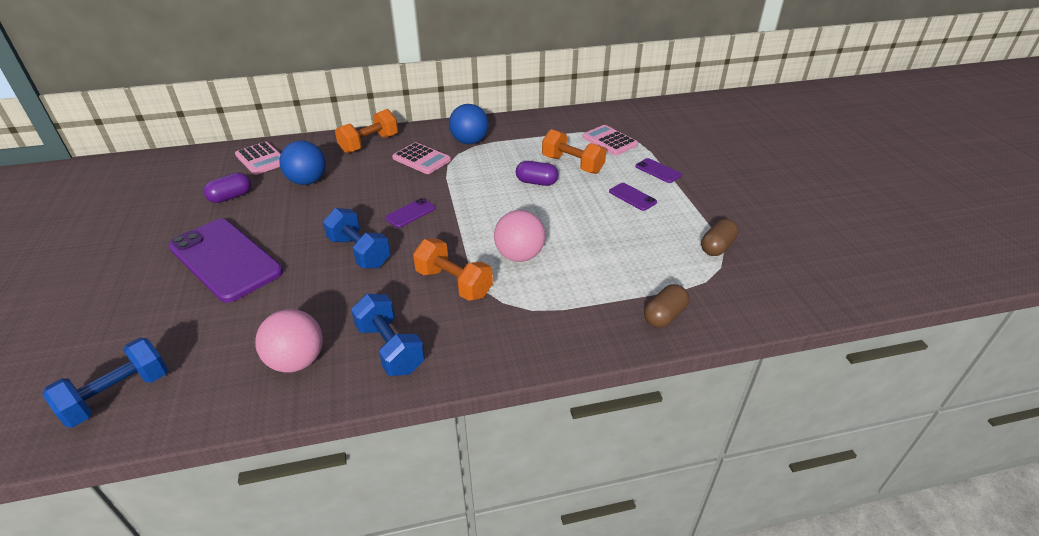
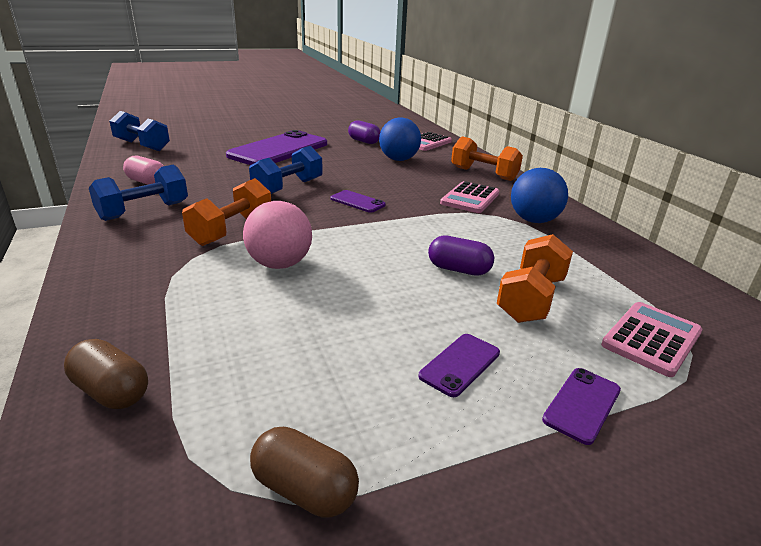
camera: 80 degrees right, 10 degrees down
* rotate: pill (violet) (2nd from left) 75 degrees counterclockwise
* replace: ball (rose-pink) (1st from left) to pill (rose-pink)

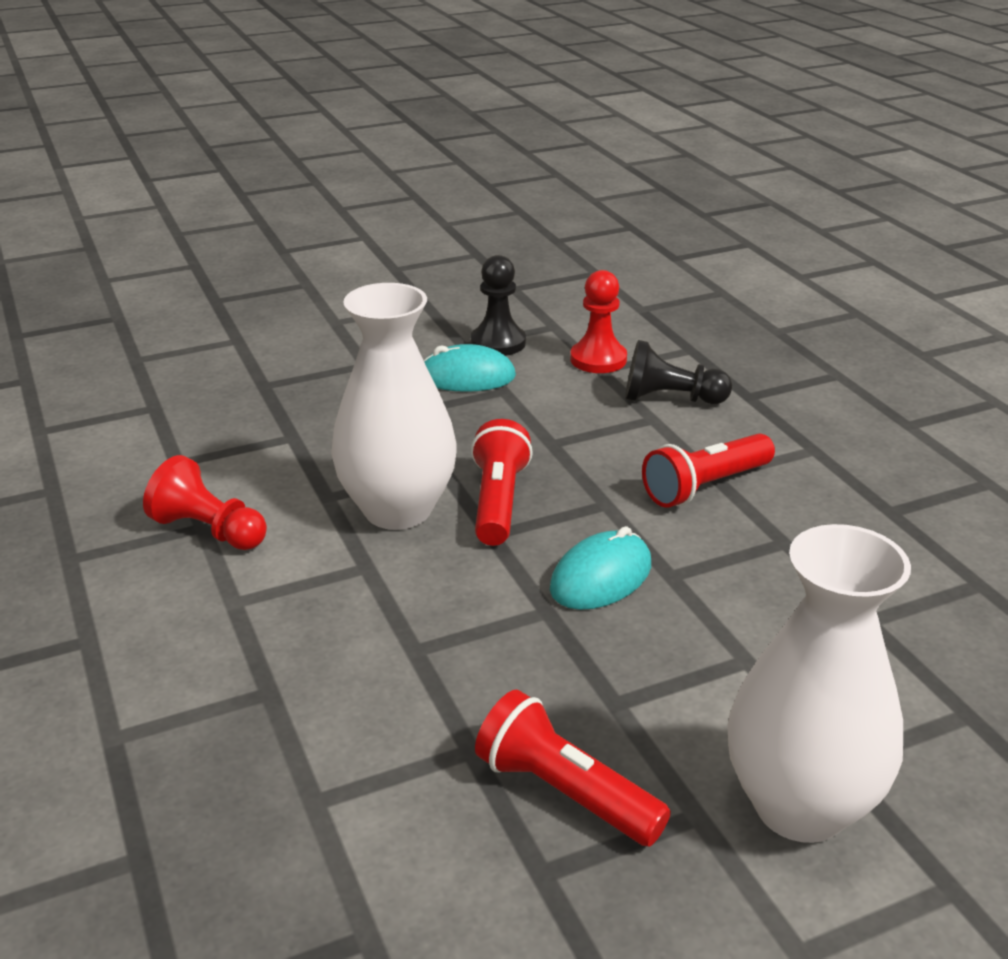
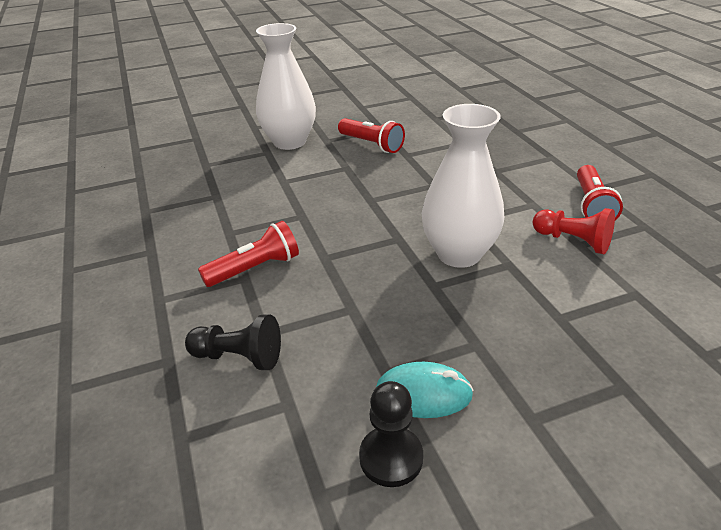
camera: 175 degrees left, 5 degrees up
* delete: game pawn (red) (2nd from left)
* move: pocket torch (red) (1st from left in the first image) to pocket torch (red) (3rd from left)
* delete: PC mouse (turquoise) (2nd from left)

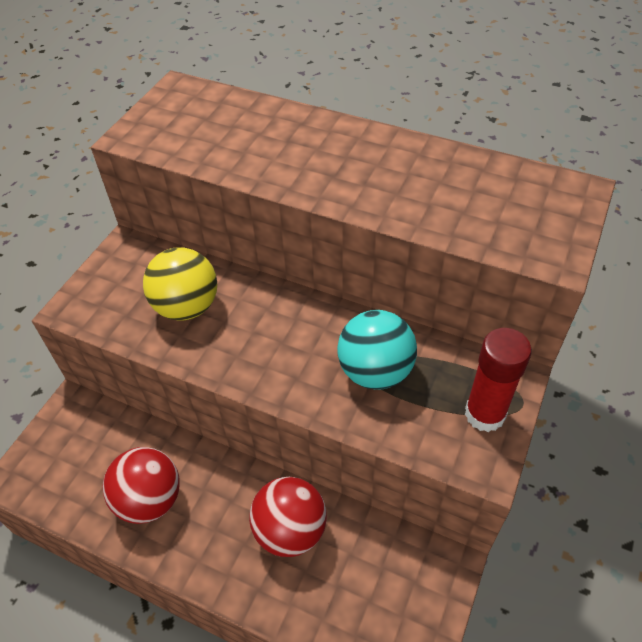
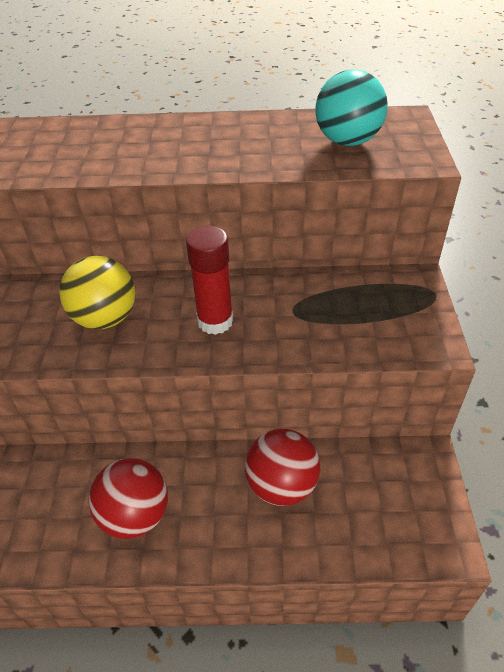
camera: 25 degrees left, 5 degrees down
* move: ball (turquoise)
* move: stick of glue (red)

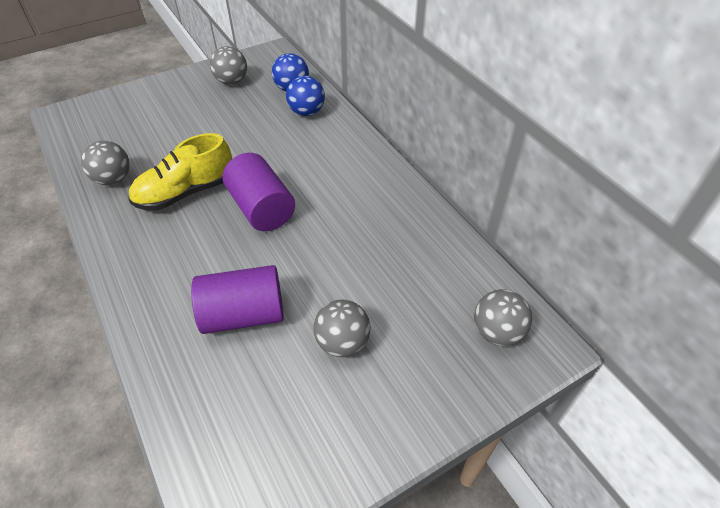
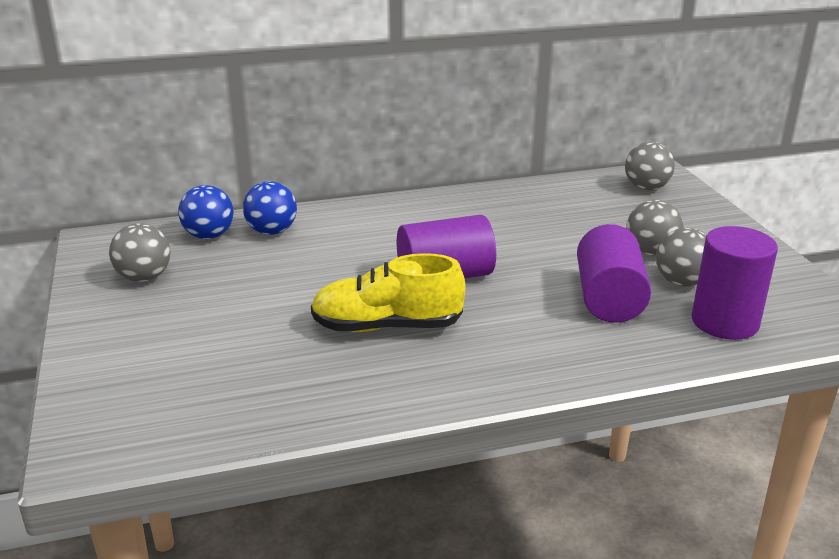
camera: 75 degrees left, 20 degrees down
* rotate: shoe (golden) 105 degrees clockwise
* move: ball (gray) (1st from left in the first image) to ball (gray) (4th from left)
* insert: cylinder (violet) (3rd from left)

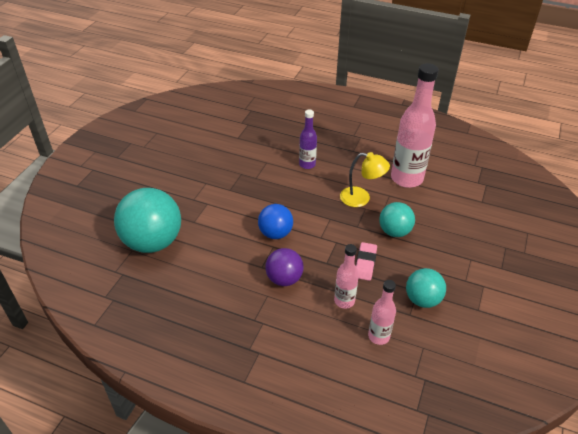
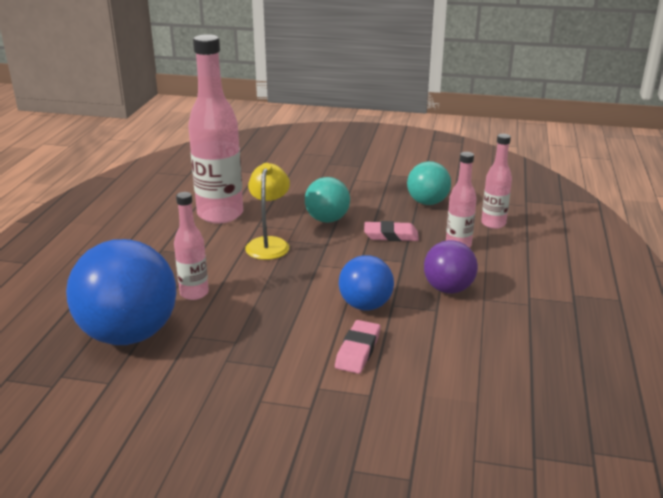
camera: 100 degrees left, 15 degrees down
* recolor: drink bottle (violet) to drink bottle (rose-pink) (1st from left)
* delete: ball (turquoise) (1st from left)
* insert: ball (cobalt) (1st from left)
* insert: pencil eraser (rose-pink) (1st from left)

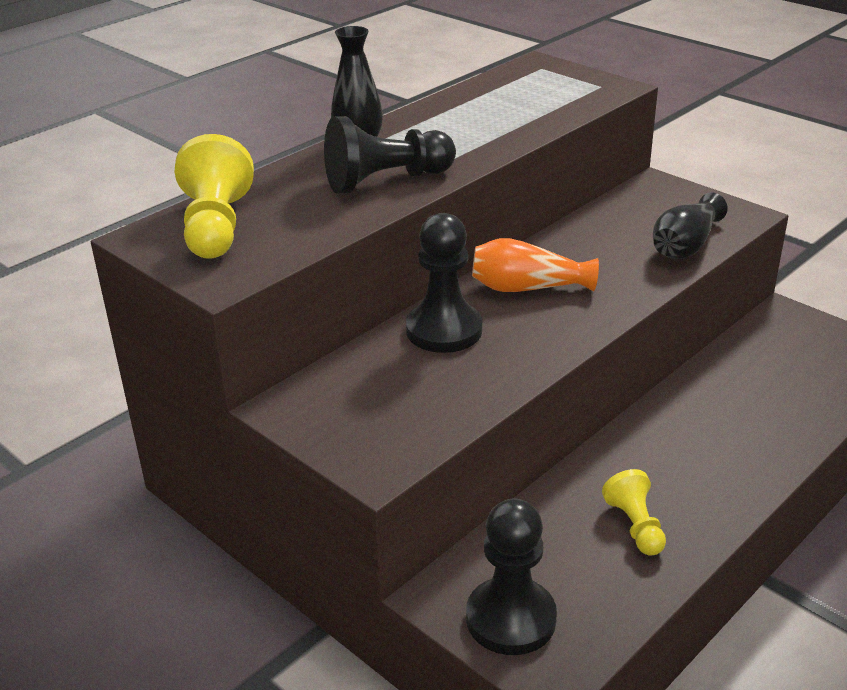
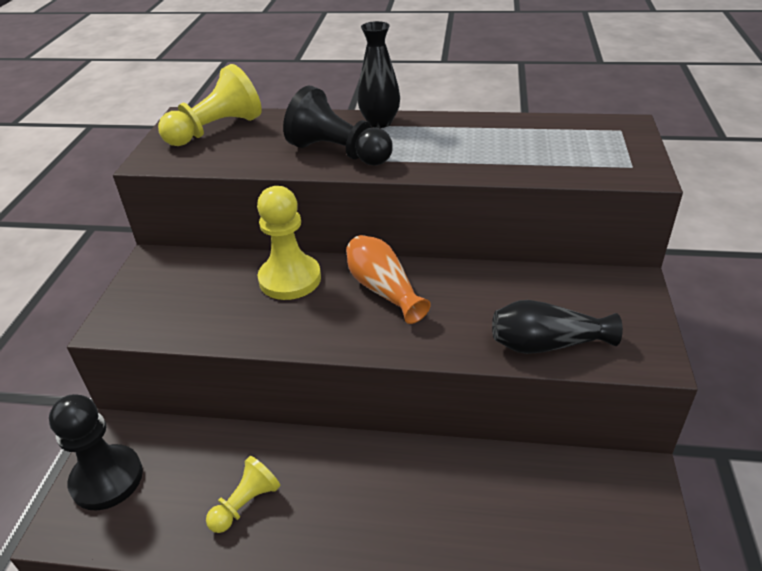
camera: 55 degrees right, 5 degrees up
* recolor: game pawn (black) (2nd from left) to game pawn (golden) (3rd from left)

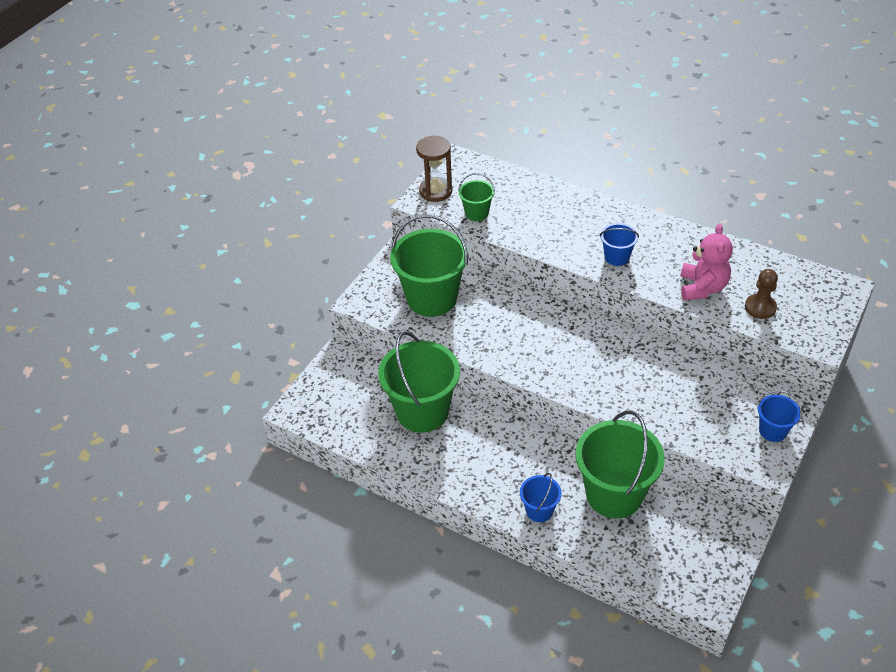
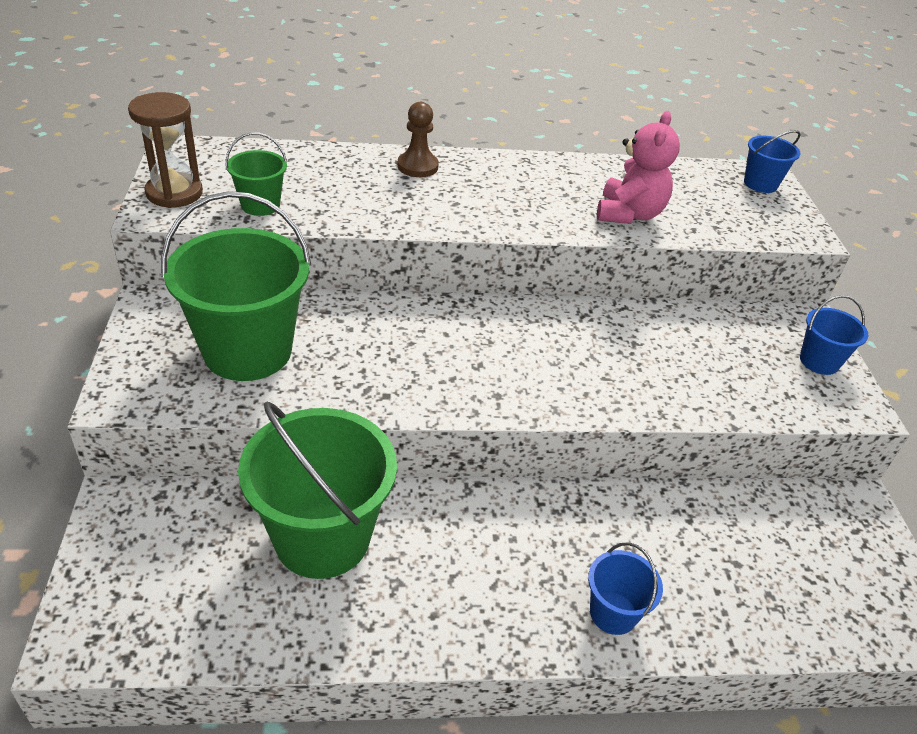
camera: 40 degrees left, 5 degrees down
* move: pail (cobalt) (2nd from left)
* rotate: stuffed bear (rose-pink) 45 degrees clockwise
* move: game pawn (russet)
* delete: pail (emerald) (4th from left)

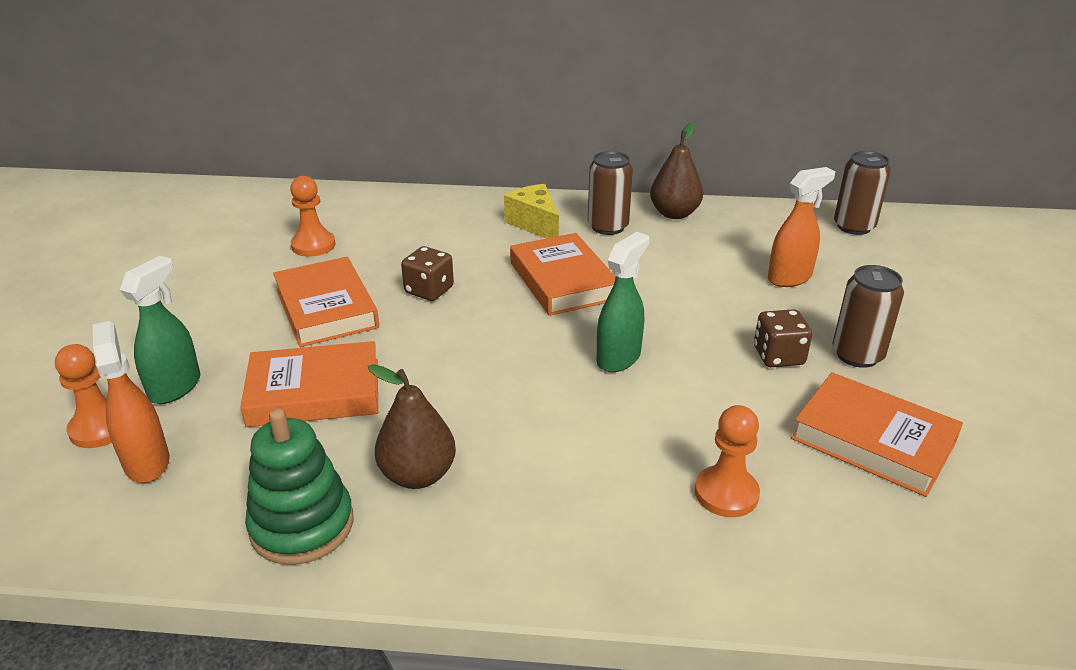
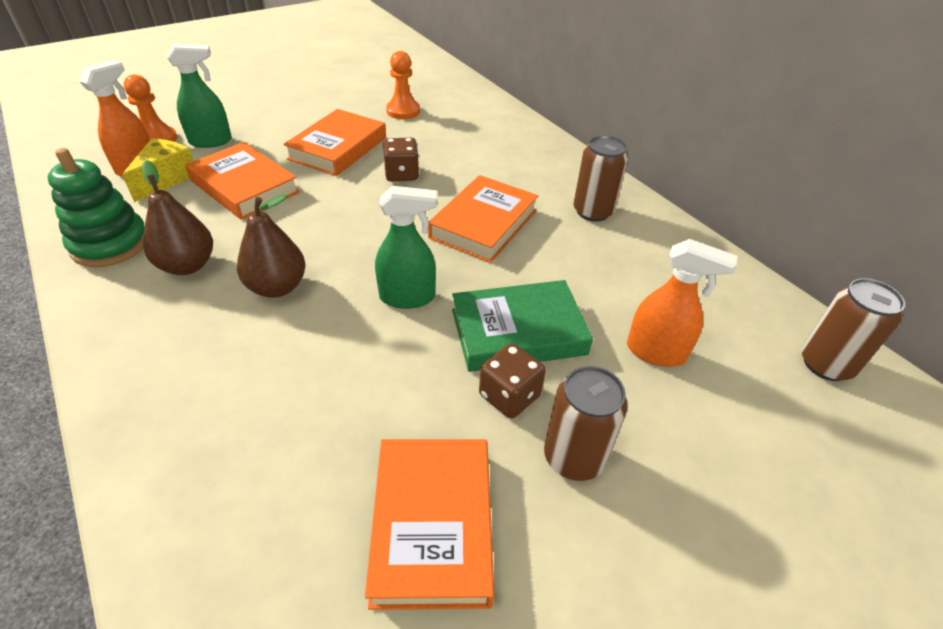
camera: 50 degrees right, 10 degrees up
* move: toy pear (russet) (2nd from left)
* move: cheese (golden)
* delete: game pawn (orange) (3rd from left)
* insert: book (emerald)

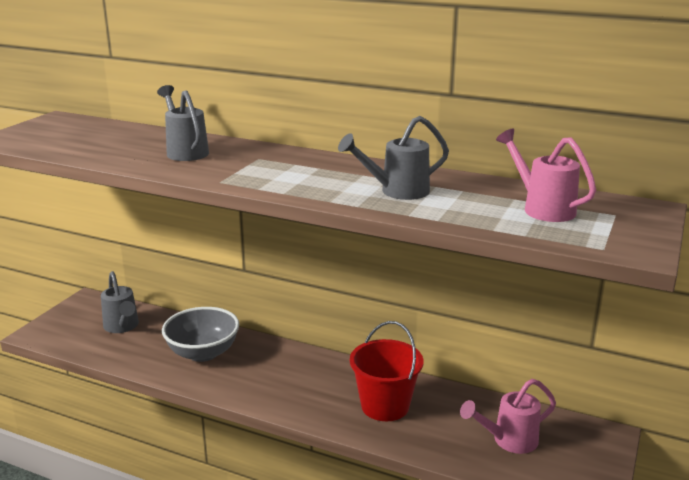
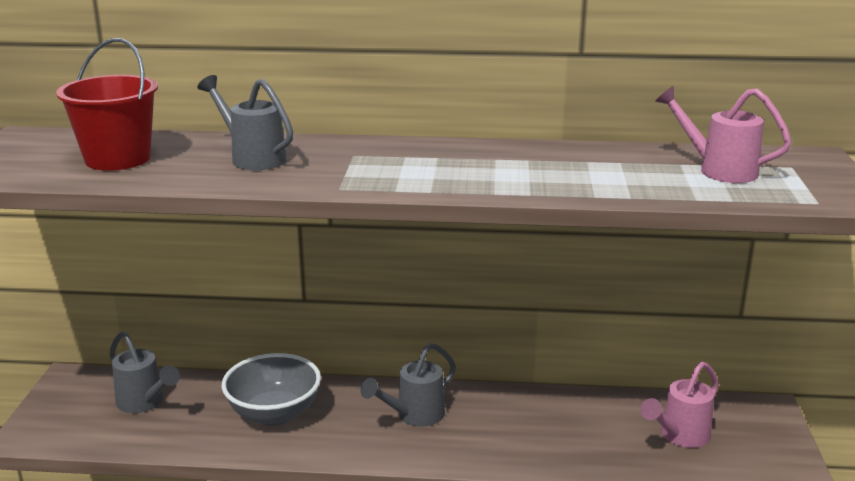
camera: 20 degrees left, 0 degrees up
* move: watering can (gray) (3rd from left)
* move: pail (red)

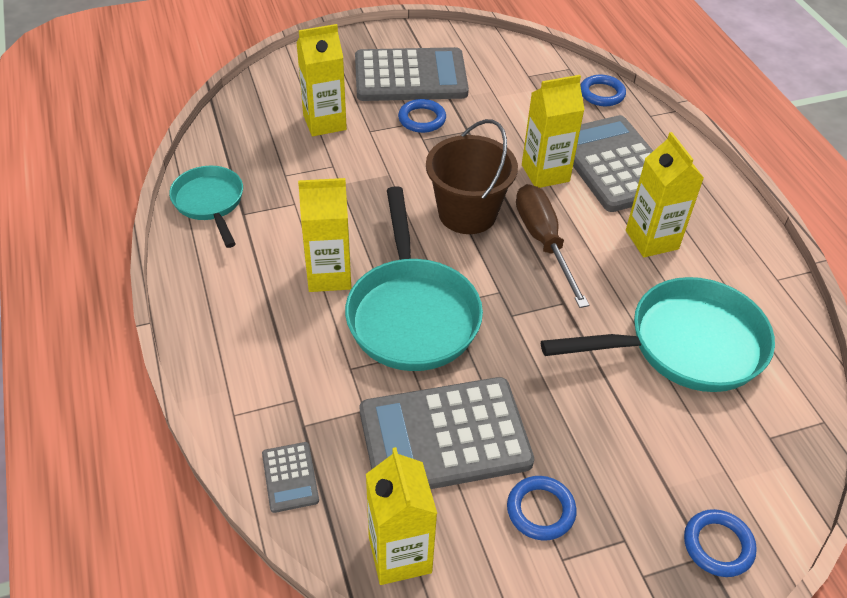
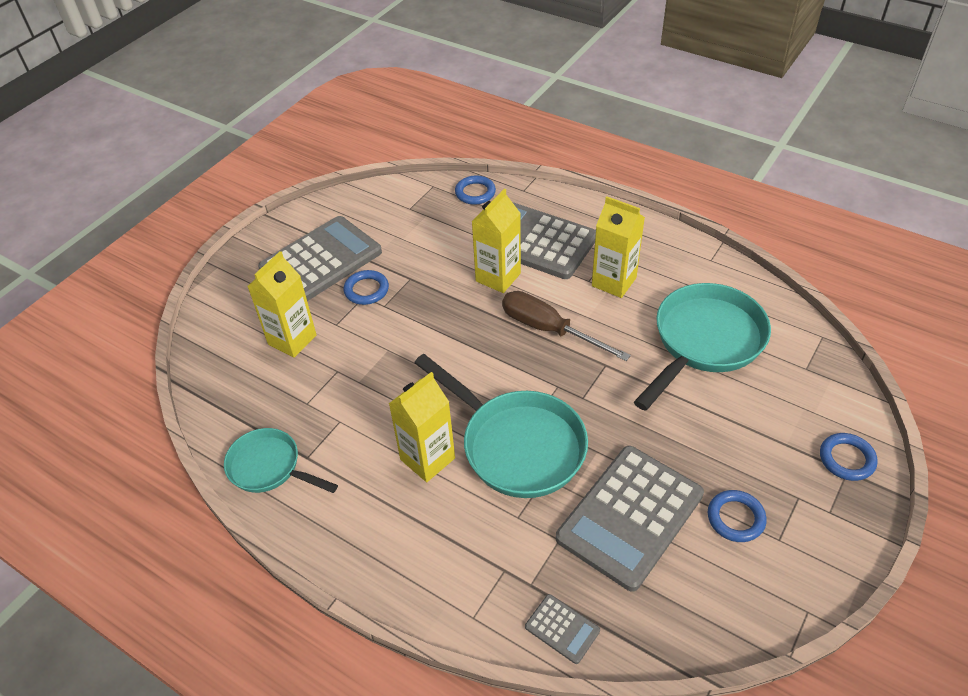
camera: 35 degrees left, 0 degrees up
* delete: pail (russet)
* delete: carton (golden) (3rd from left)

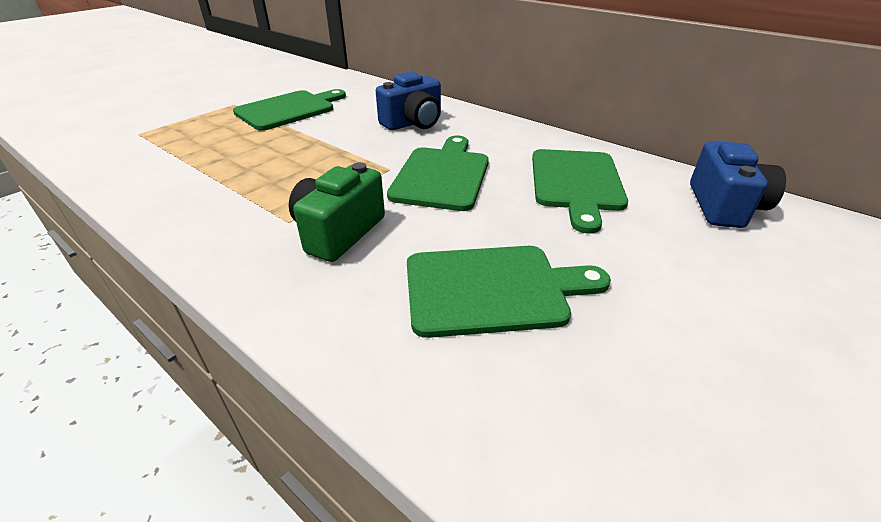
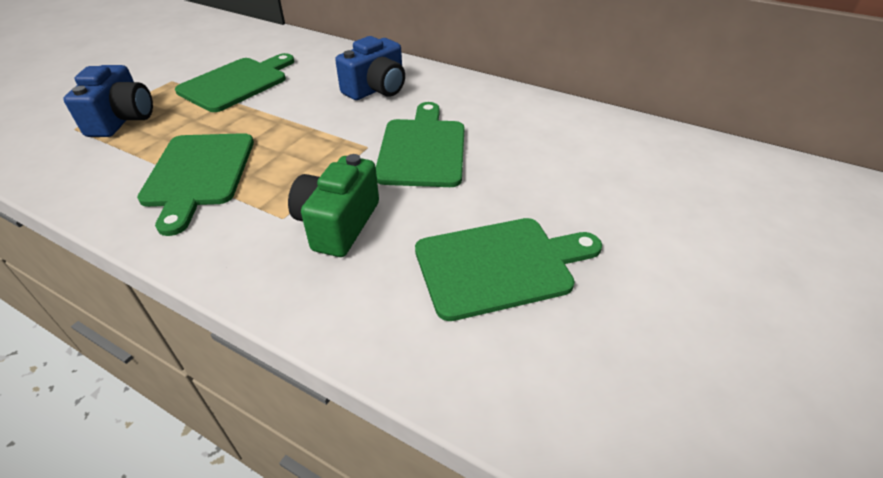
camera: 10 degrees left, 5 degrees up
* move: camera (cobalt) (2nd from left in the first image) to camera (cobalt) (1st from left)
* move: chopping board (emerald) (4th from left in the first image) to chopping board (emerald) (1st from left)

